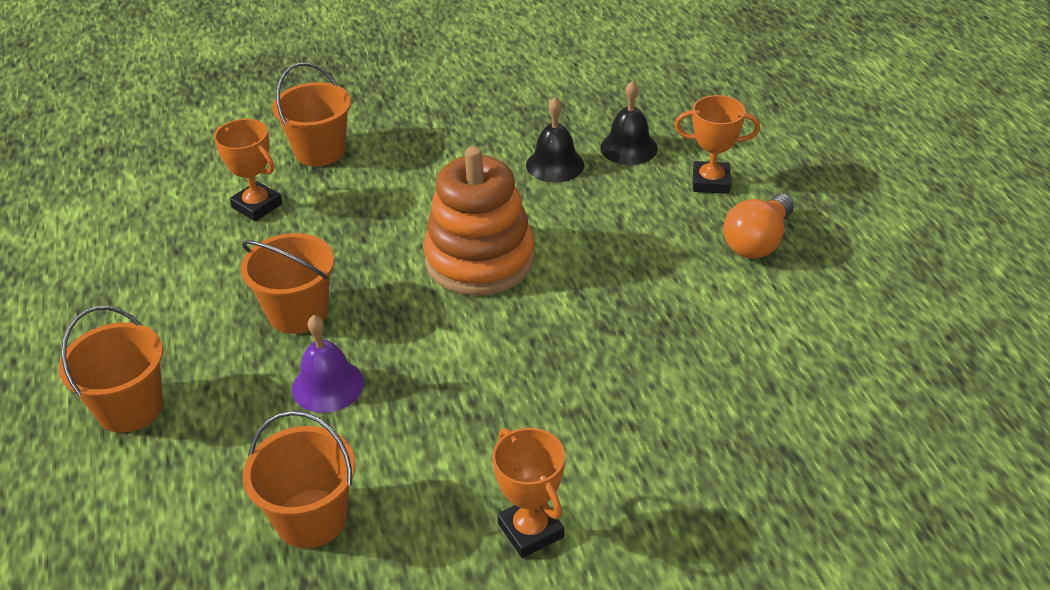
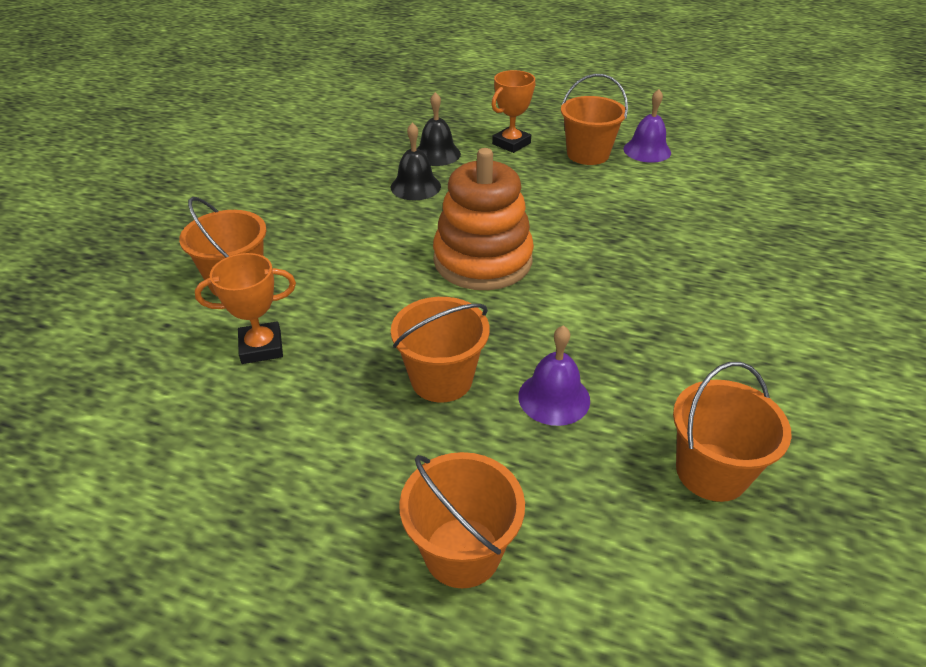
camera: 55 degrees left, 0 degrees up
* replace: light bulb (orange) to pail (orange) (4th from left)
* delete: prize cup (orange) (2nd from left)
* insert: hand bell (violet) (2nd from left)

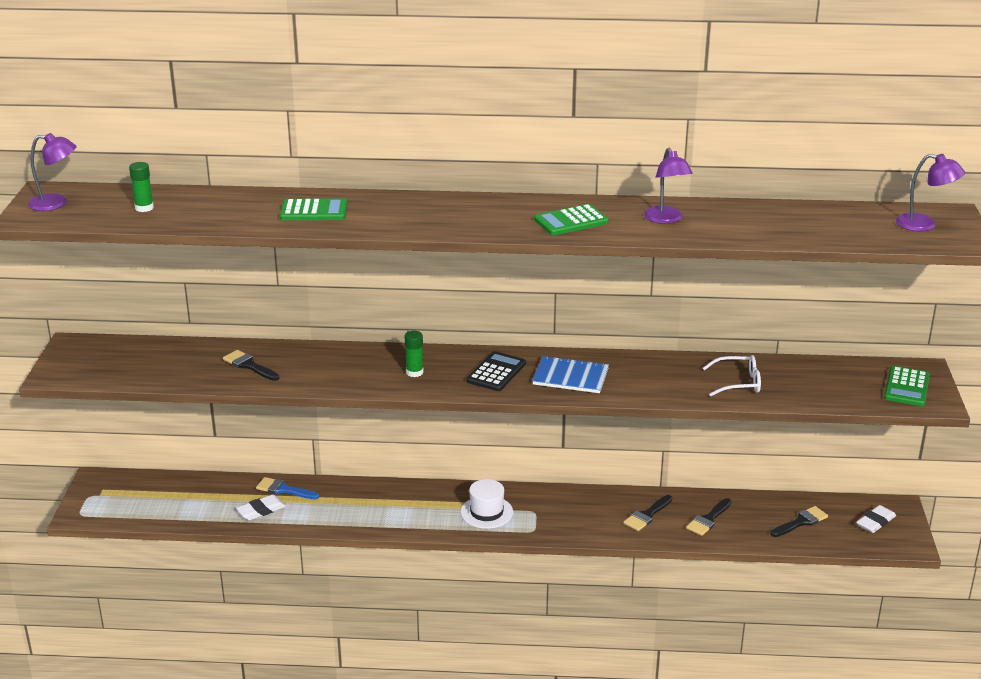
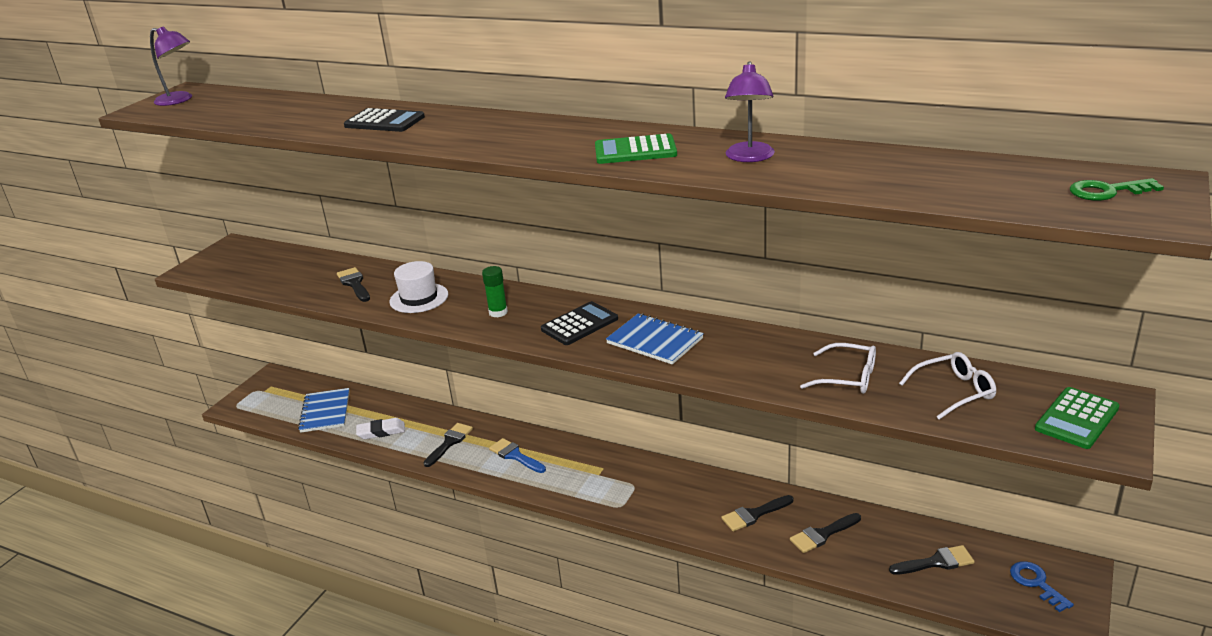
camera: 25 degrees right, 0 degrees up
* replace: desk lamp (violet) (3rd from left) to key (emerald)
* delete: stick of glue (emerald) (1st from left)
* recolor: pocket calculator (emerald) (1st from left) to pocket calculator (black) (1st from left)
* move: paintbrush (cobalt)
* move: top hat (pure white)
* replace: pencil eraser (pure white) (2nd from left) to key (cobalt)
* insert: glasses (pure white) (2nd from left)
* insert: exercise book (cobalt) (1st from left)
* insert: paintbrush (black) (2nd from left)

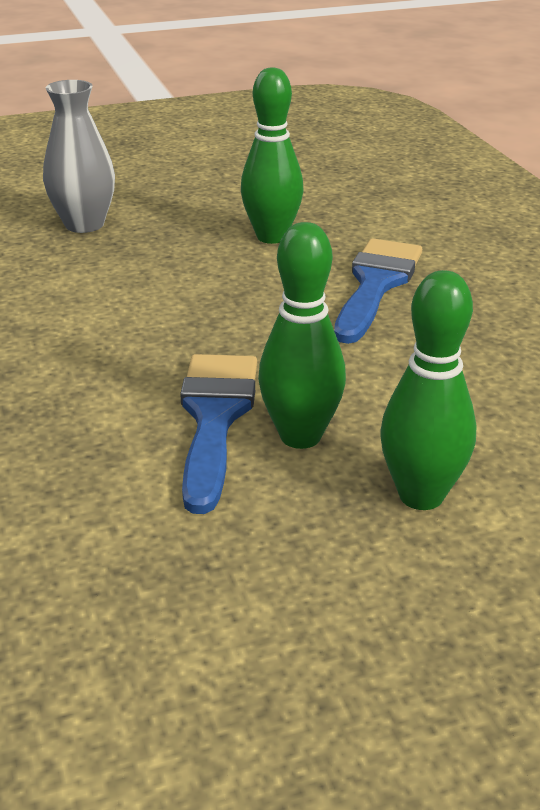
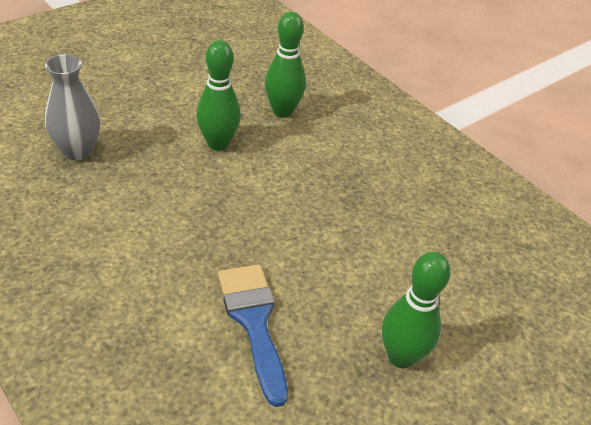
camera: 25 degrees left, 10 degrees up
* move: skittle (emerald) (2nd from left)
* delete: paintbrush (cobalt) (2nd from left)

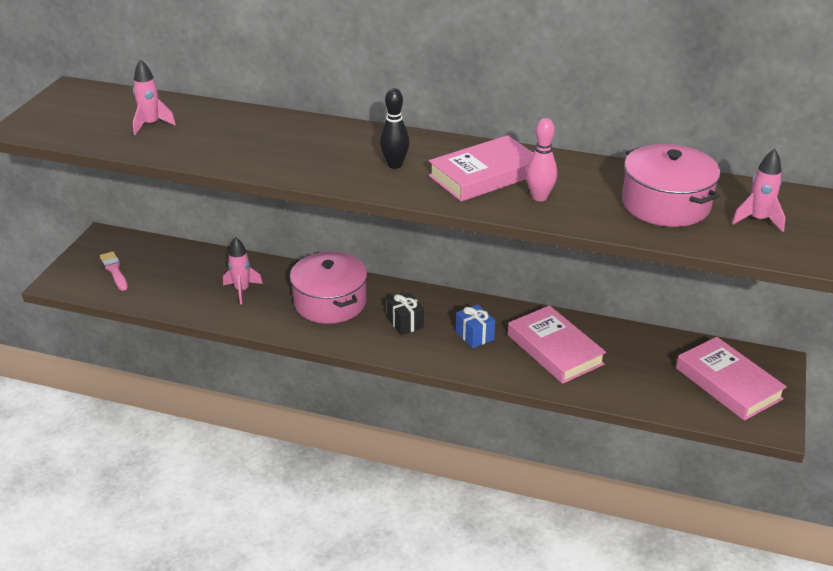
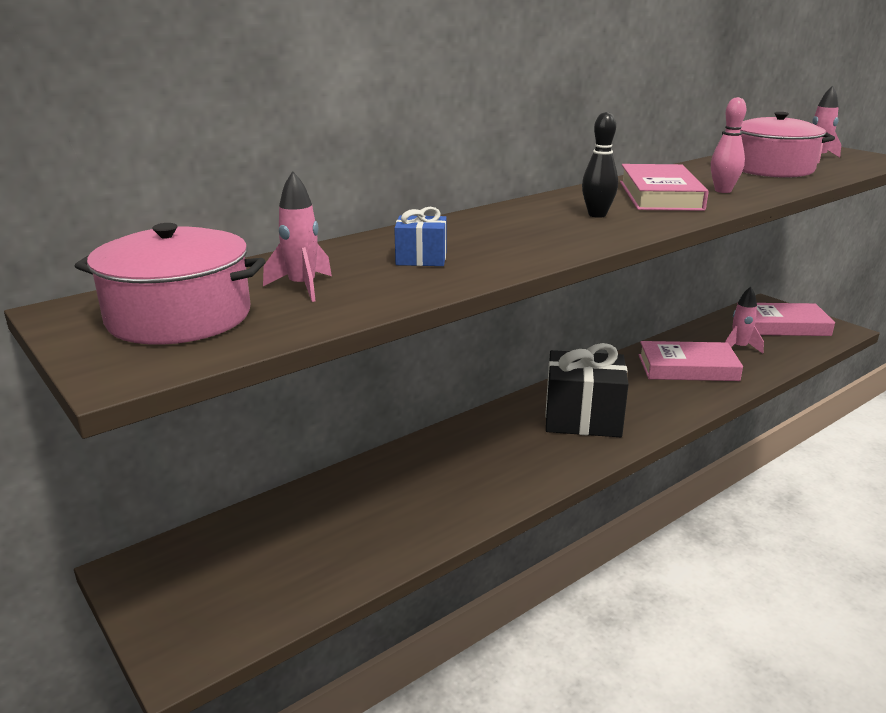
camera: 55 degrees left, 10 degrees down
* move: toy rocket (rose-pink) (2nd from left)
* delete: paintbrush (rose-pink)
* move: pot (rose-pink) (1st from left)
* resize: present (black) x2.07
* move: present (cobalt)

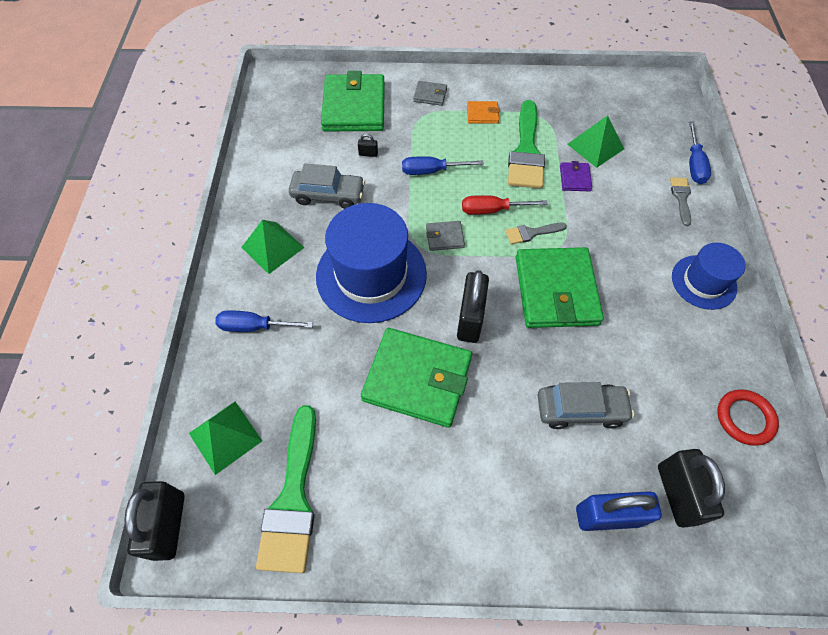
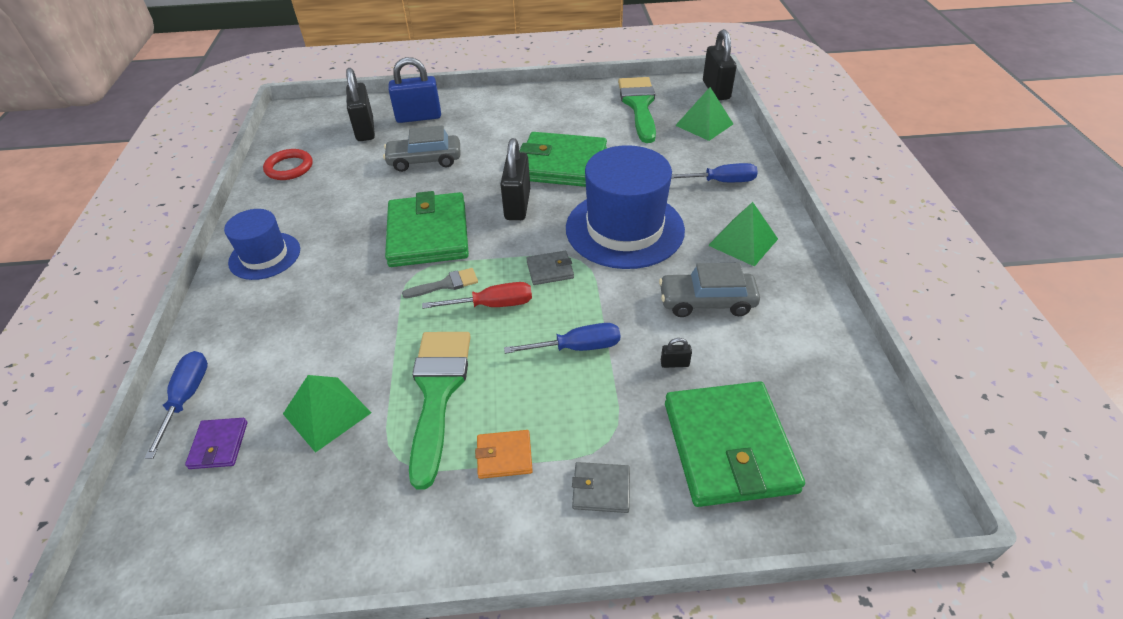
camera: 175 degrees right, 15 degrees down
* move: billfold (violet)
* delete: paintbrush (gray) (2nd from left)

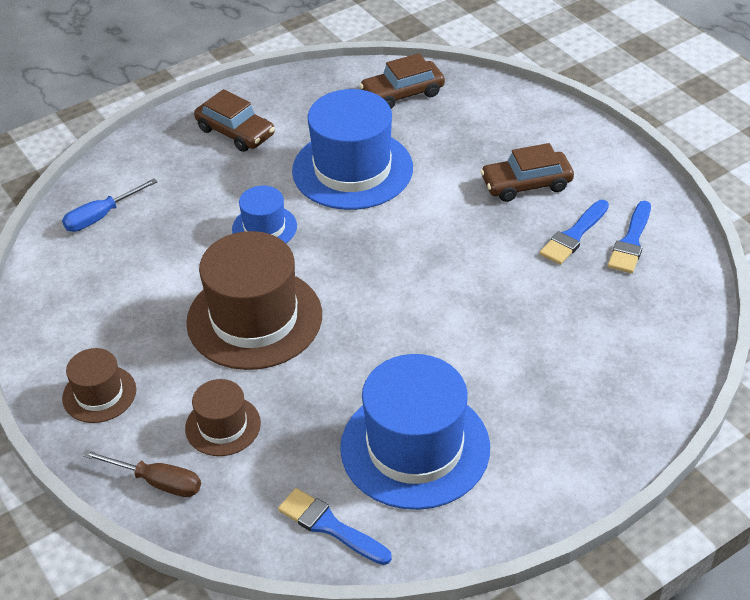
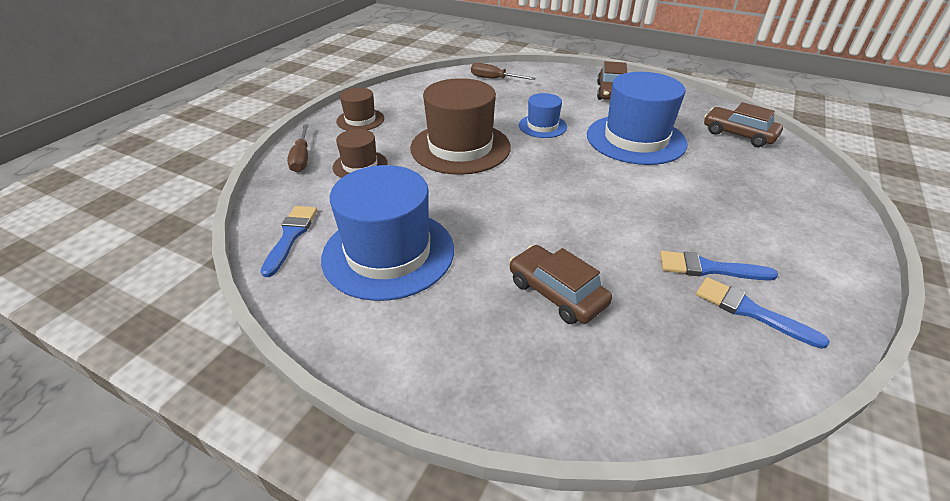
camera: 60 degrees right, 5 degrees down
* move: toy car (russet) (3rd from left in the first image) to toy car (russet) (1st from left)
* recolor: flat screwdriver (cobalt) to flat screwdriver (russet) (2nd from left)
* rotate: paintbrush (cobalt) (3rd from left) 45 degrees clockwise

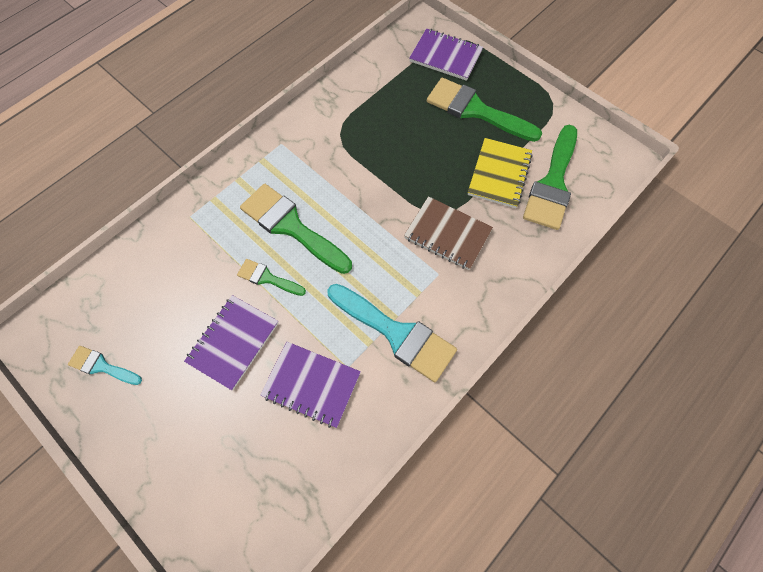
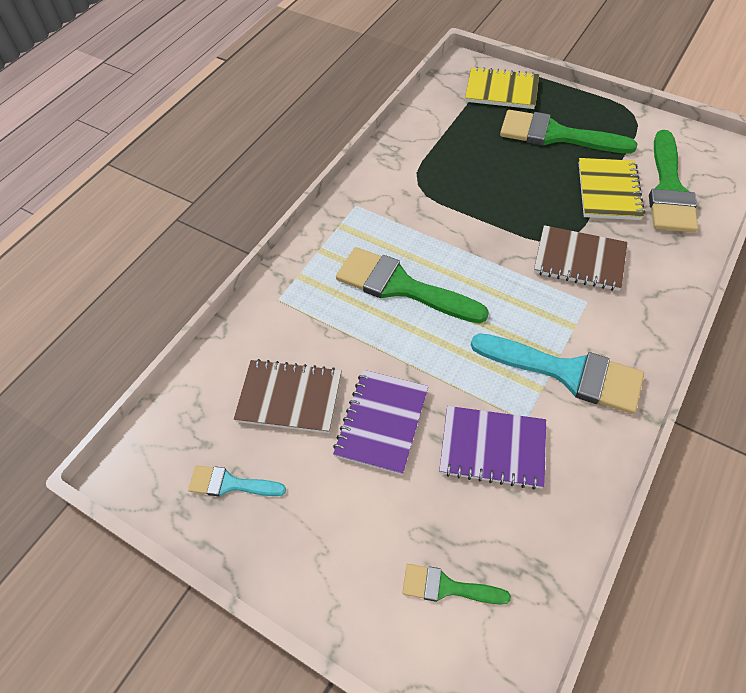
camera: 10 degrees left, 10 degrees down
* recolor: exercise book (violet) (3rd from left) to exercise book (golden) (1st from left)
* move: paintbrush (emerald) (1st from left in the first image) to paintbrush (emerald) (2nd from left)
* insert: exercise book (russet) (1st from left)

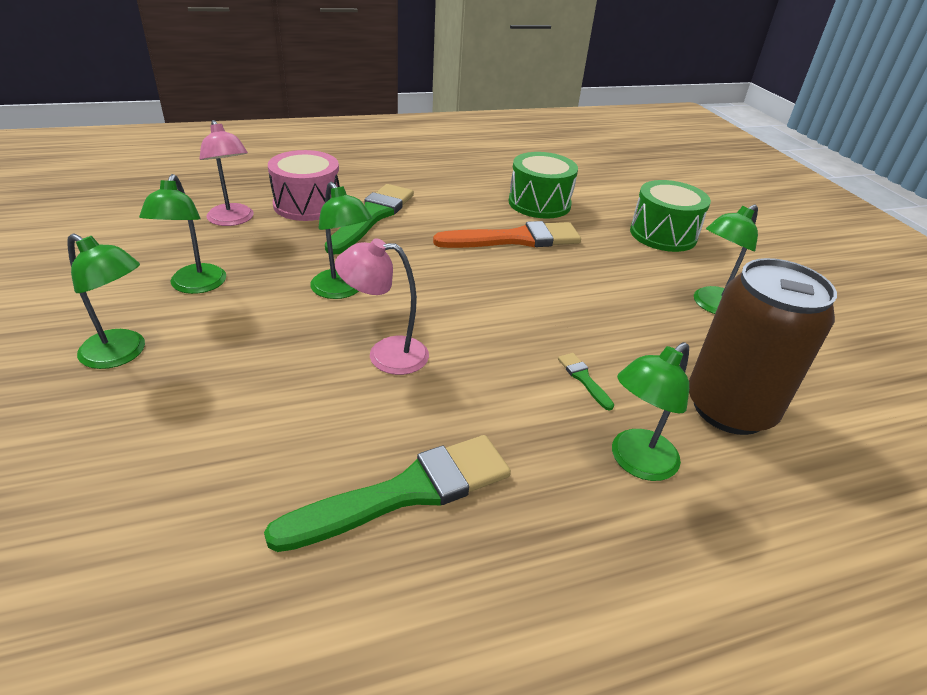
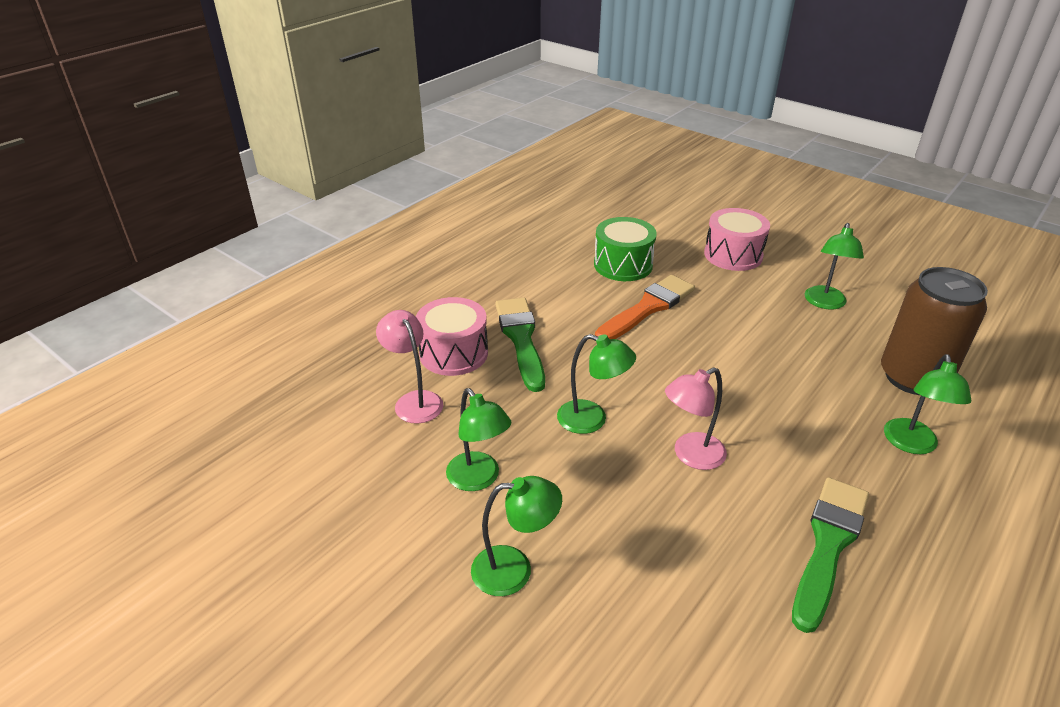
camera: 30 degrees left, 0 degrees up
* rotate: desk lamp (rose-pink) (1st from left) 150 degrees counterclockwise
* recolor: drum (emerald) (2nd from left) to drum (rose-pink) (2nd from left)
* delete: paintbrush (emerald) (3rd from left)

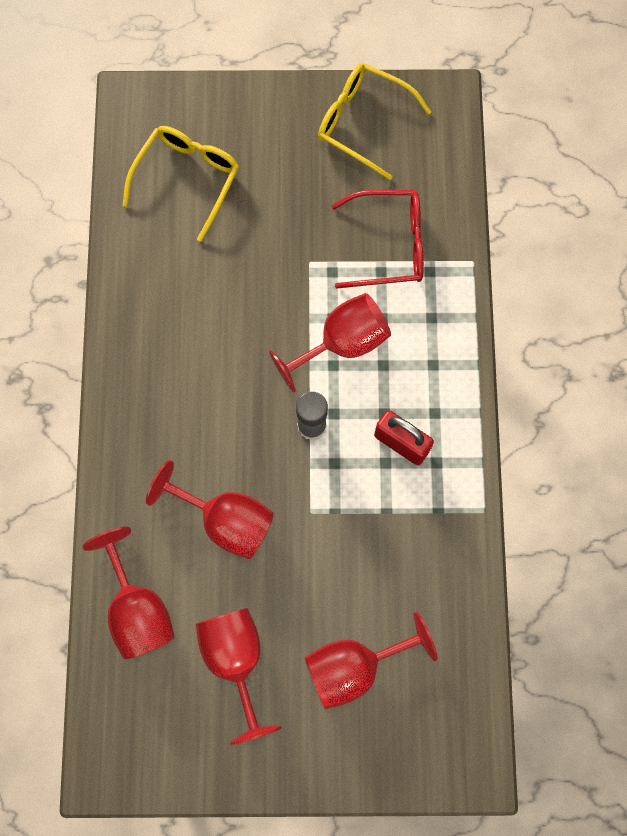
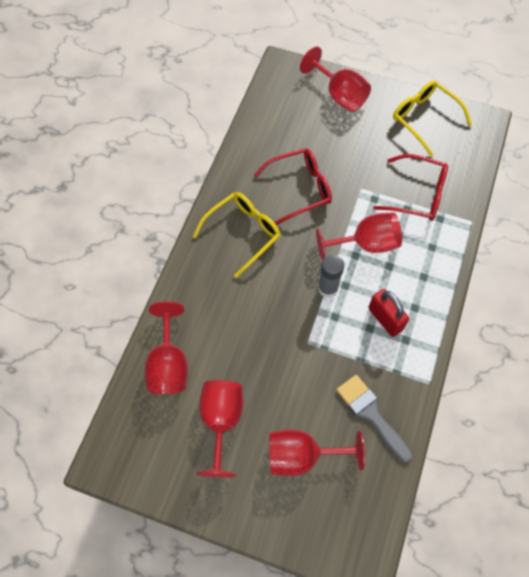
camera: 20 degrees right, 10 degrees down
* move: glasses (golden) (1st from left)
* move: goblet (red) (2nd from left in the first image) to goblet (red) (4th from left)
* insert: glasses (red) (1st from left)
* insert: paintbrush (gray)

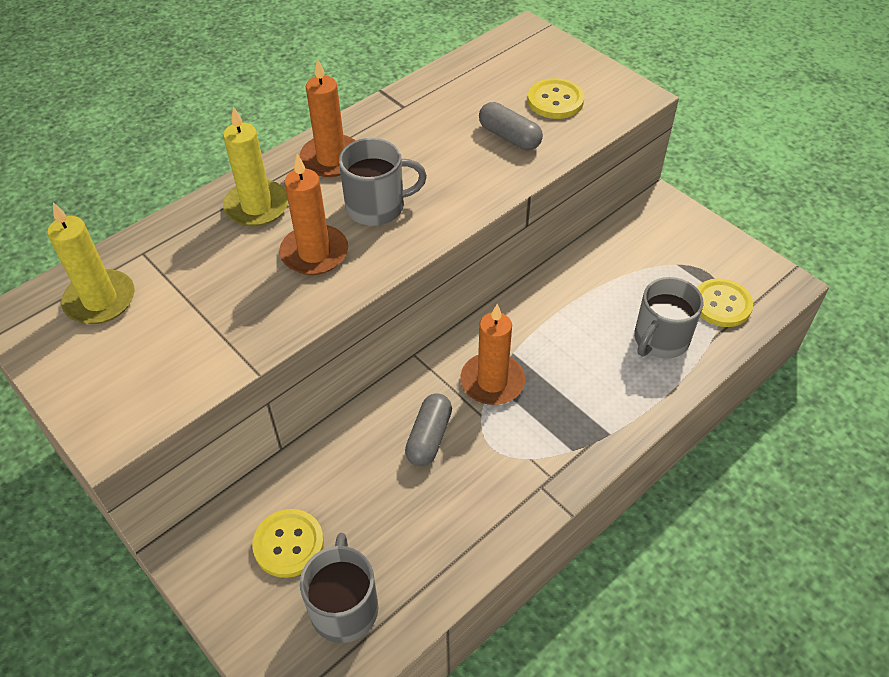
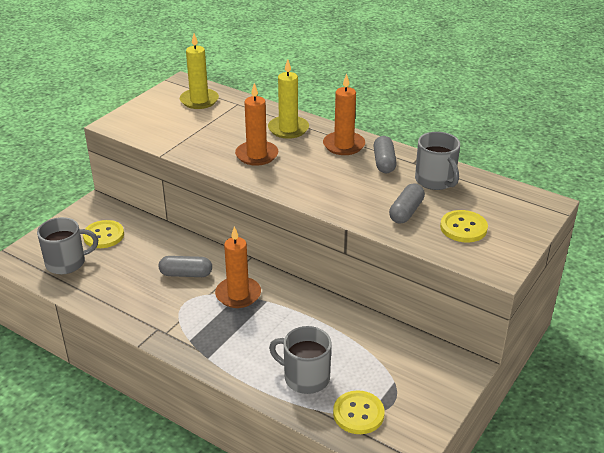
camera: 75 degrees right, 15 degrees down
* move: mug (gray) (2nd from left in the first image) to mug (gray) (3rd from left)
* insert: pill (gray) (2nd from left)

